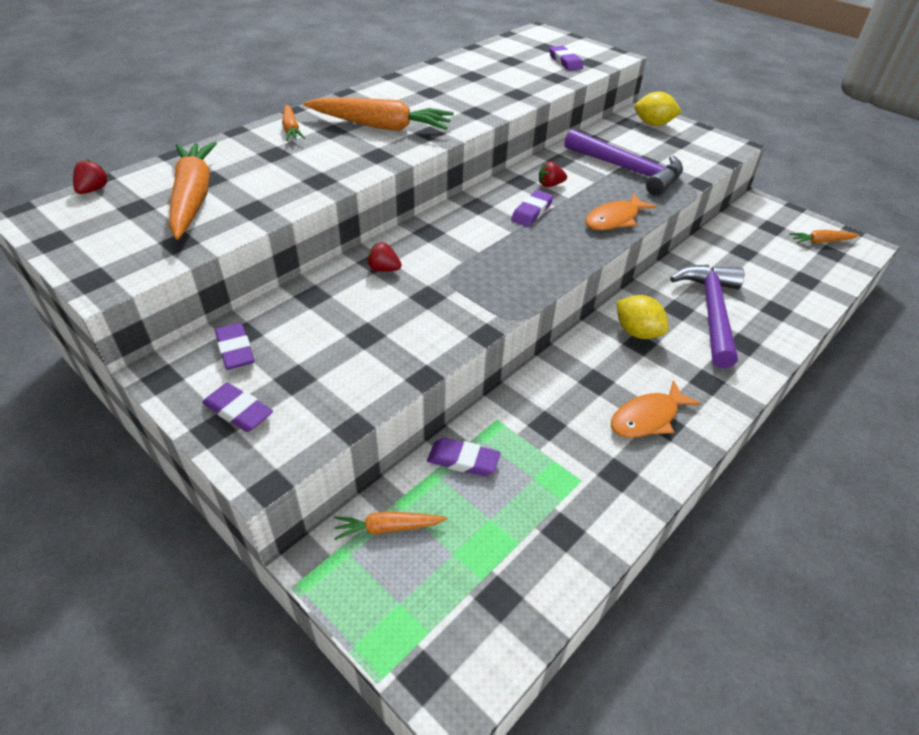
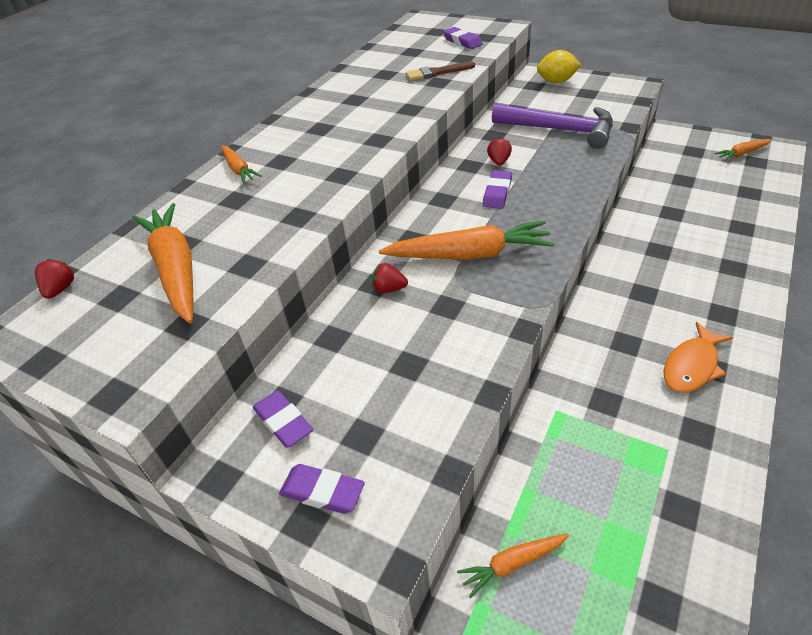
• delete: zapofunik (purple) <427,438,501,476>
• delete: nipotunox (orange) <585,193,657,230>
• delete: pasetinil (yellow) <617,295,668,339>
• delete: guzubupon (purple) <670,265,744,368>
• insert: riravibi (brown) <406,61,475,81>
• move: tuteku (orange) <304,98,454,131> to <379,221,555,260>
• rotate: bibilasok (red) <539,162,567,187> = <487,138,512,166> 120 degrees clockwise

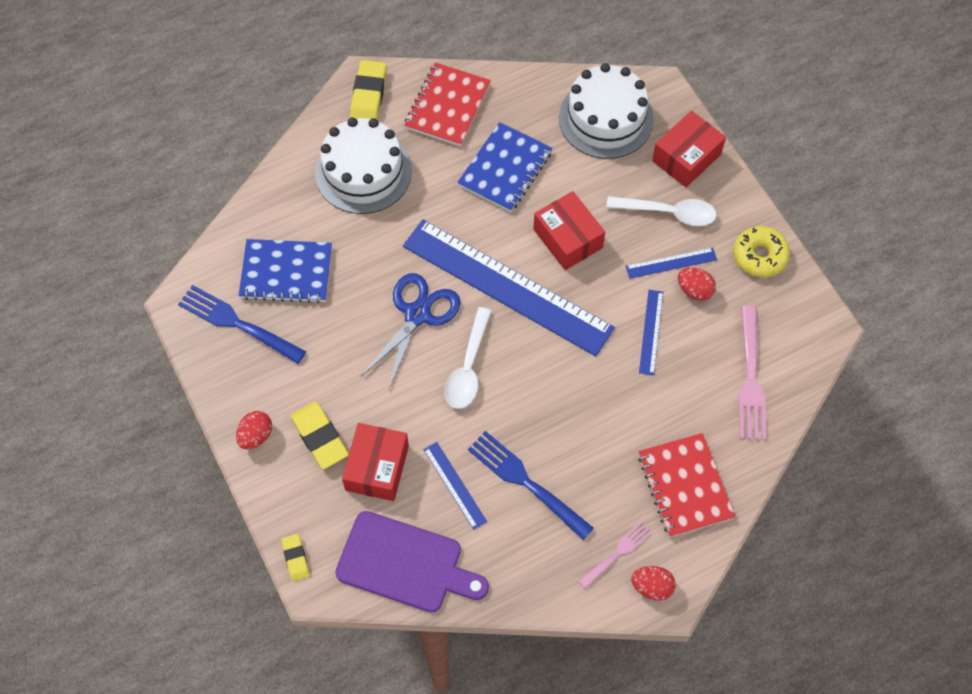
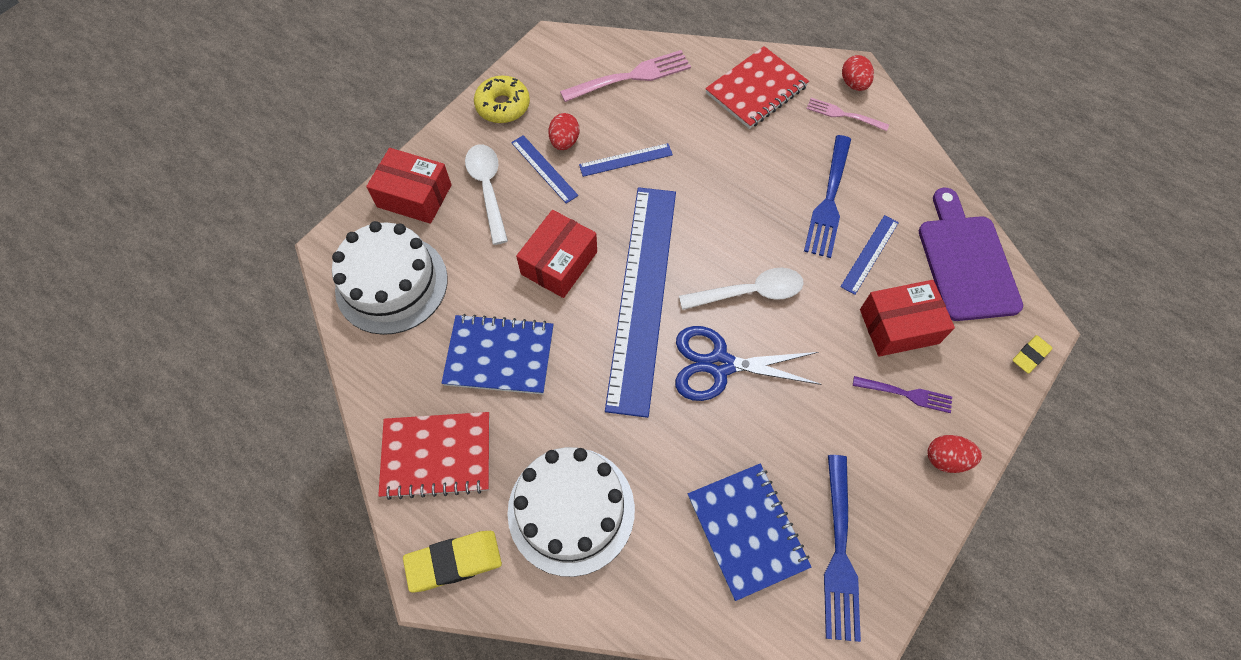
• replace: zapofunik (yellow) <290,402,349,469> to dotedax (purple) <853,376,952,413>

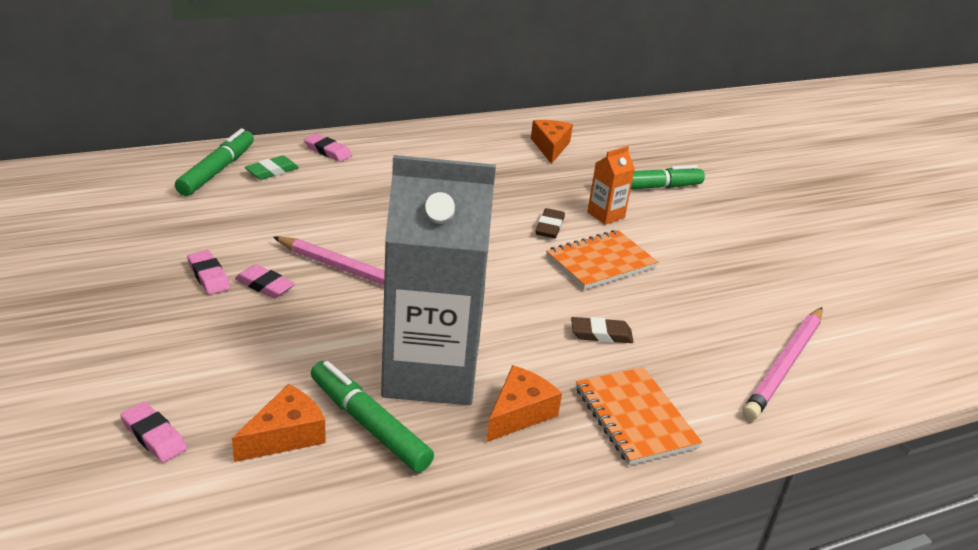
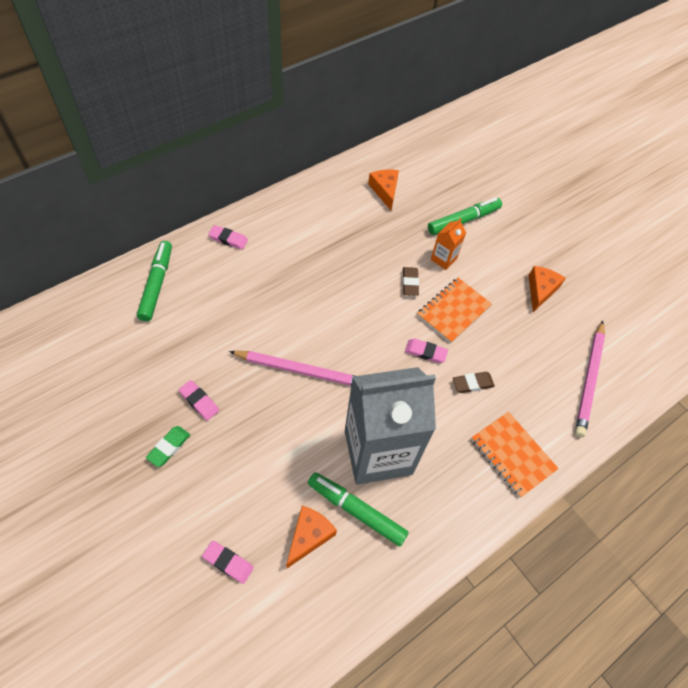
• move: zapofunik (pink) <235,264,295,298> to <405,339,448,363>
• move: zapofunik (green) <245,156,299,180> to <146,426,190,467>
• move: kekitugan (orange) <486,365,562,442> to <529,266,566,312>

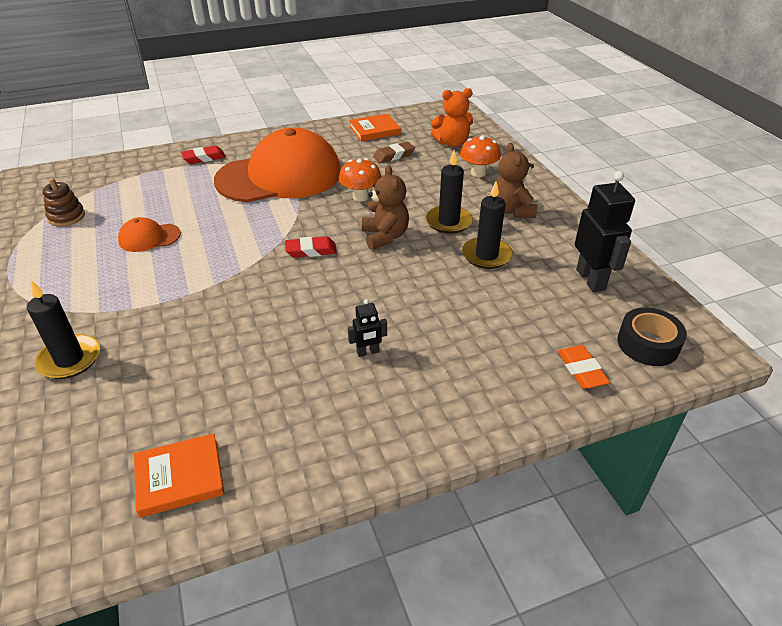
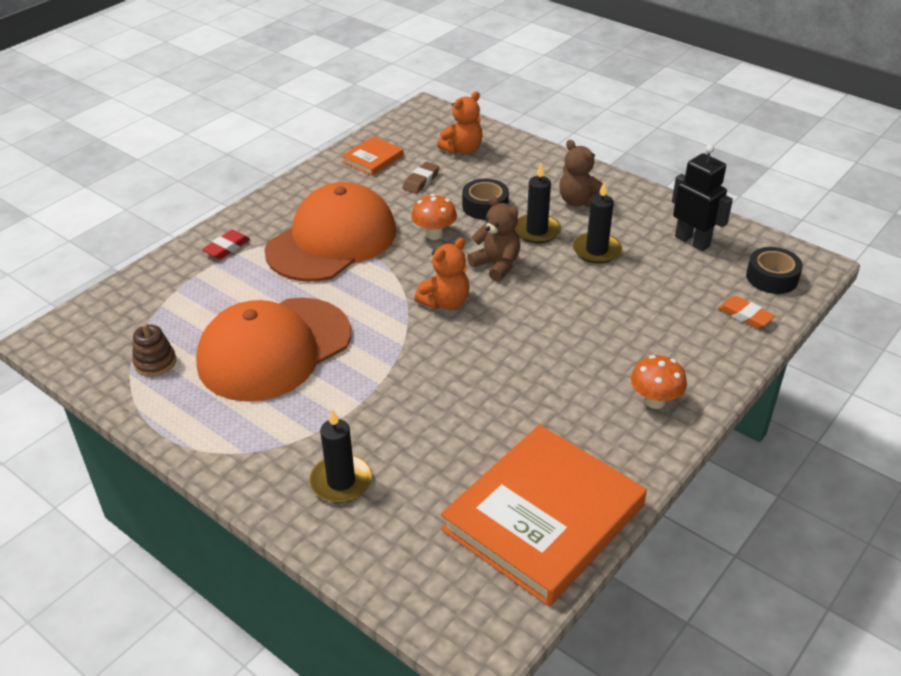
• delete: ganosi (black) <348,299,387,357>
• insert: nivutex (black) <462,179,509,220>
• move: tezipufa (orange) <460,135,501,177> to <631,355,687,409>
• replace: zapofunik (red) <285,236,337,258> to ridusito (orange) <414,238,469,310>
• resize: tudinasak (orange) <118,217,181,252> = <196,297,351,402> x2.41
• resize: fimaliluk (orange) <134,433,225,518> = <441,425,647,606> x2.22

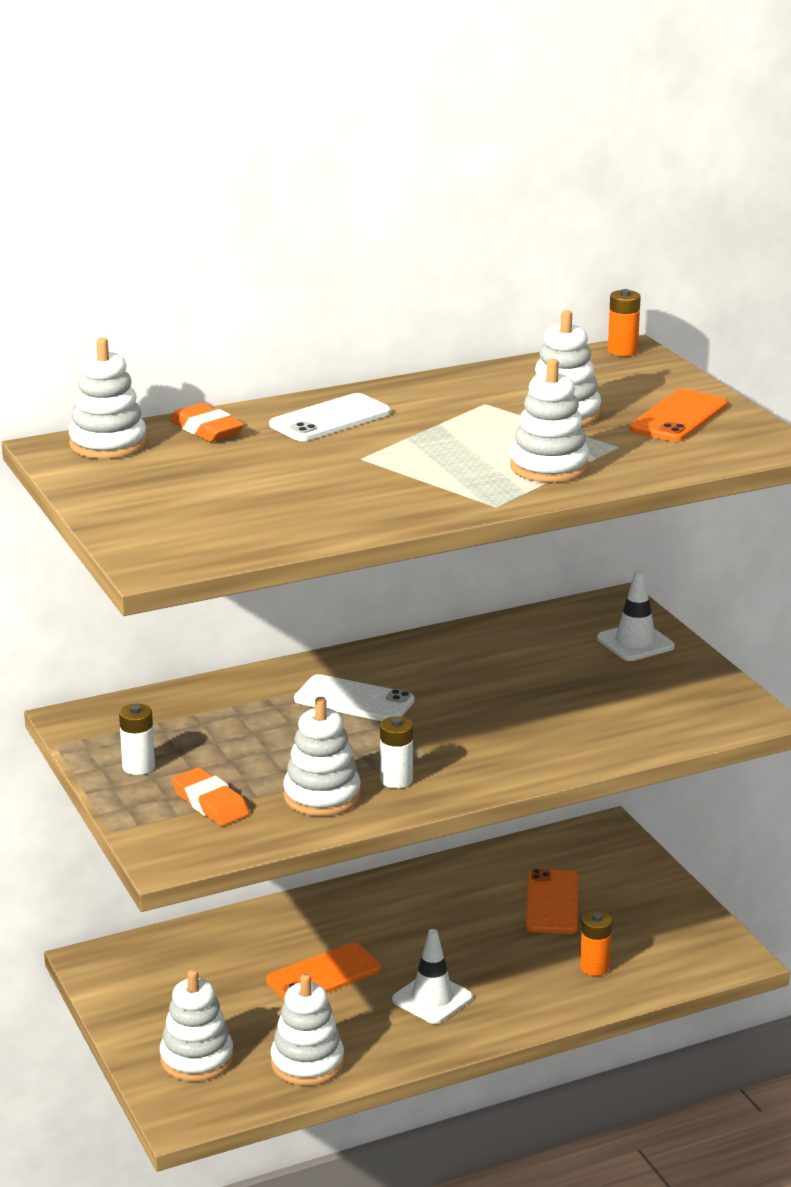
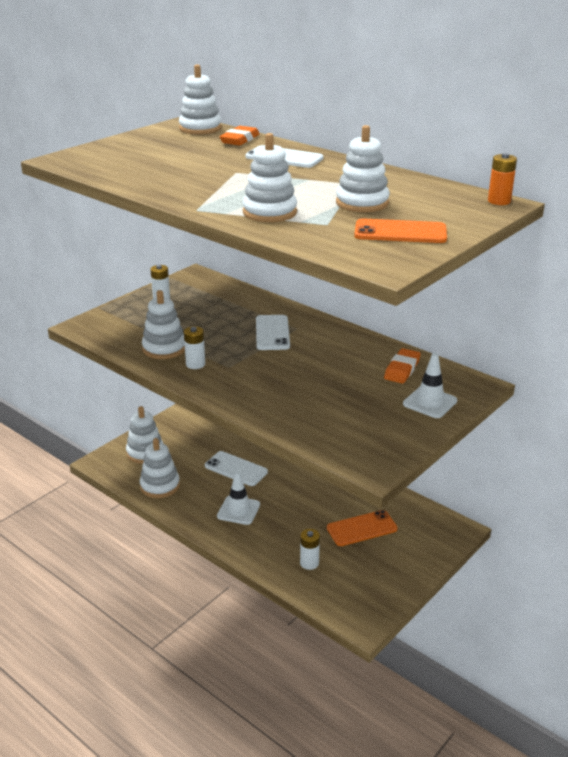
• move: zapofunik (orange) <172,767,249,826> to <384,348,421,384>
• recolor: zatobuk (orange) <266,942,381,1001> to zatobuk (white) <205,451,268,486>
• recolor: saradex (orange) <580,911,612,976> to saradex (white) <300,529,320,570>

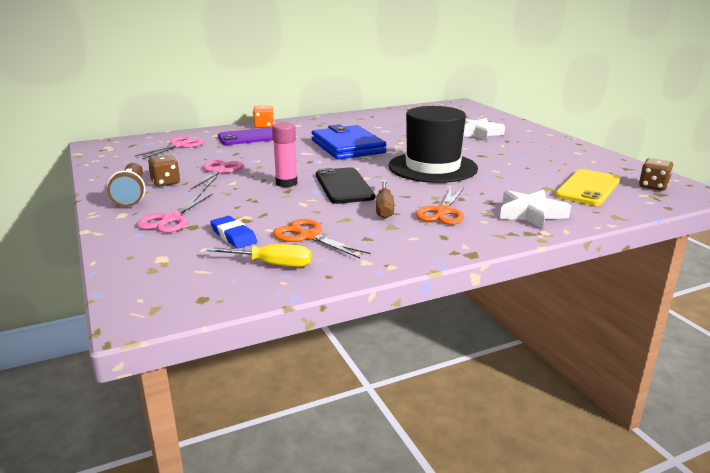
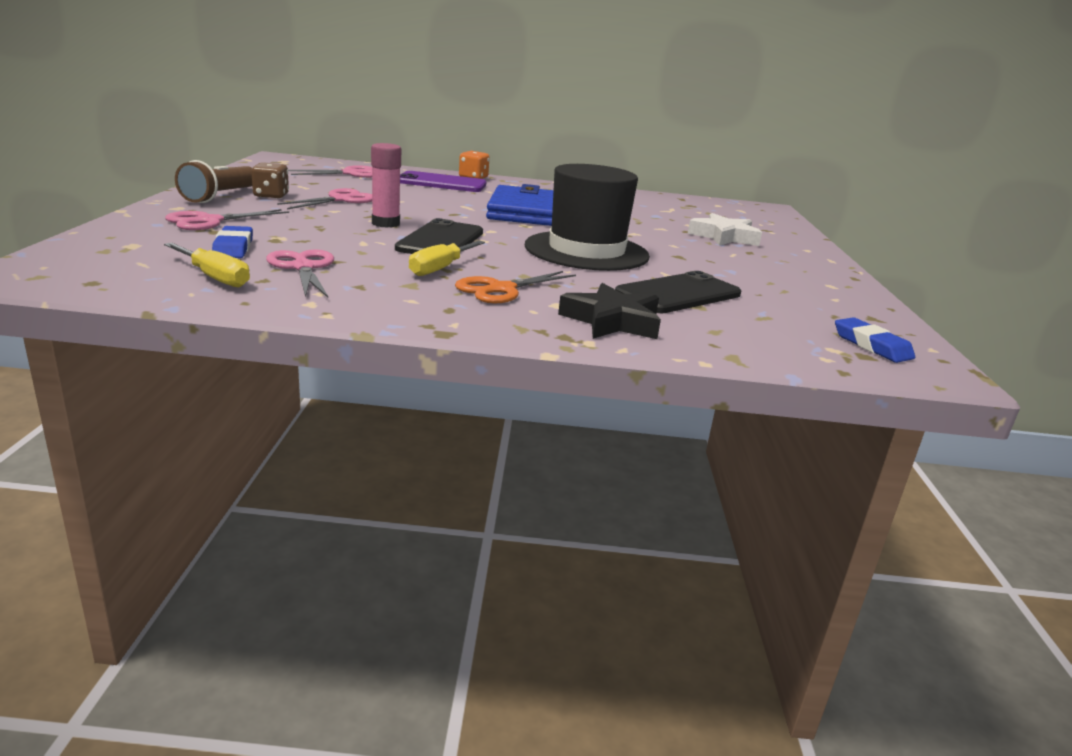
• delete: zatobuk (yellow) <555,169,620,206>
• insert: zatobuk (black) <615,271,741,313>
• replace: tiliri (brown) <639,158,674,191> to zapofunik (blue) <835,317,915,363>
• recolor: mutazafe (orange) <273,219,370,258> to mutazafe (pink) <266,249,334,298>
• recolor: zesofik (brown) <376,180,394,218> to zesofik (yellow) <409,241,485,276>
• recolor: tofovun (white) <500,190,571,229> to tofovun (black) <558,283,661,339>

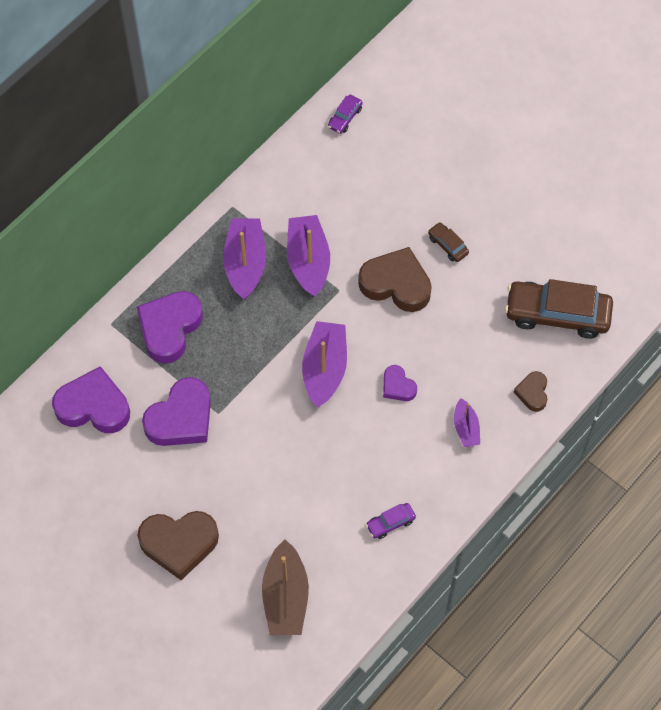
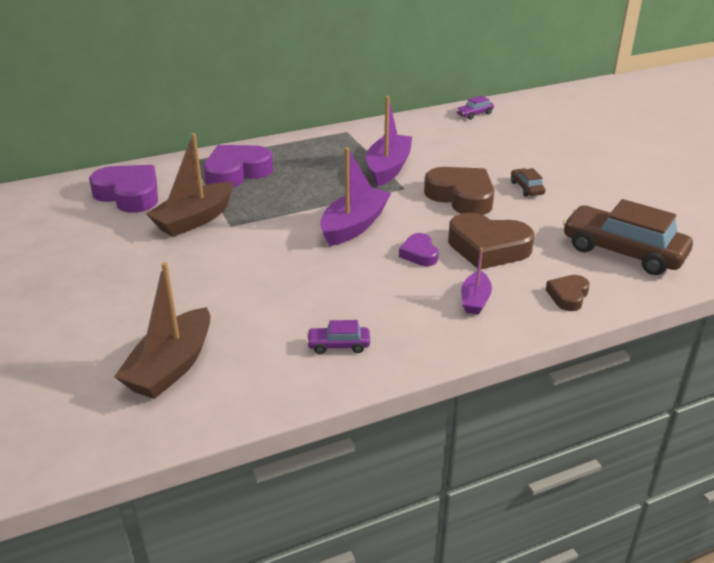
• delete: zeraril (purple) <223,218,266,300>
• move: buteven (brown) <137,511,219,580> to <448,213,534,269>
• replace: buteven (purple) <142,377,211,446> to zeraril (brown) <146,133,233,237>

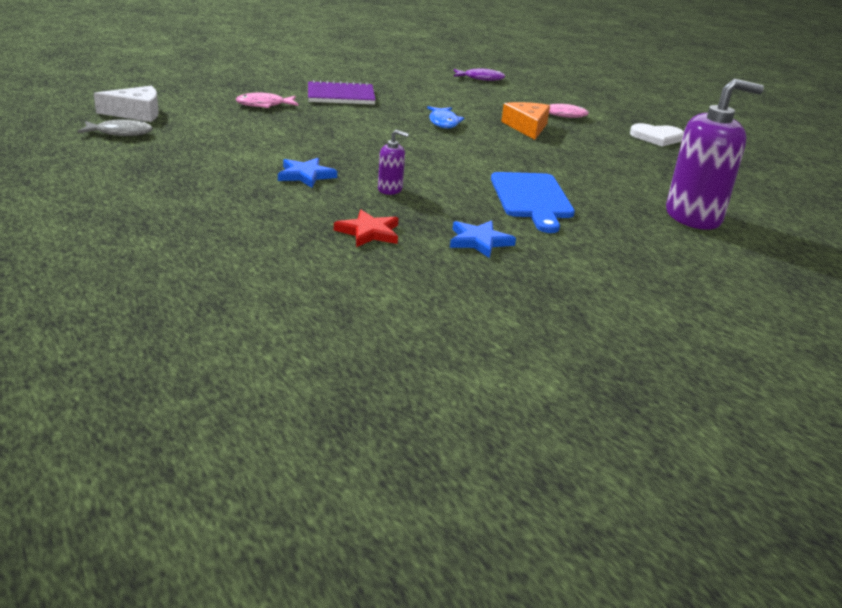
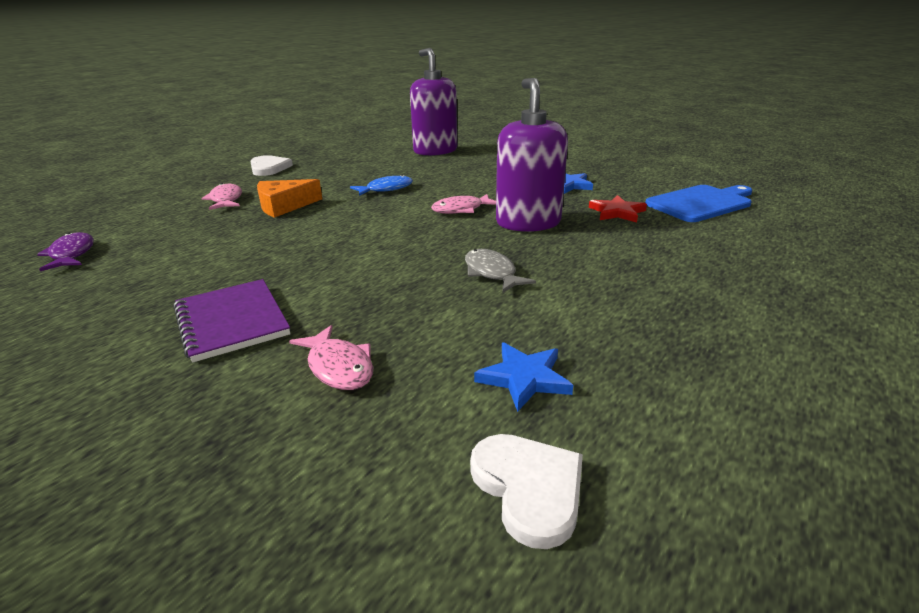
• insert: nipotunox (pink) <431,194,496,214>
• move: nipotunox (grey) <77,119,153,136> to <465,249,536,293>
• move: tofovun (blue) <278,158,337,188> to <474,342,573,412>
• move: nipotunox (blue) <427,106,464,128> to <350,175,413,196>
• move: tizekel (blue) <491,172,575,233> to <645,185,752,222>
• replace: kekitugan (white) <94,86,159,122> to buteven (white) <470,434,583,549>
• resize: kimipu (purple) <378,130,409,195> = <496,78,568,232> x2.22

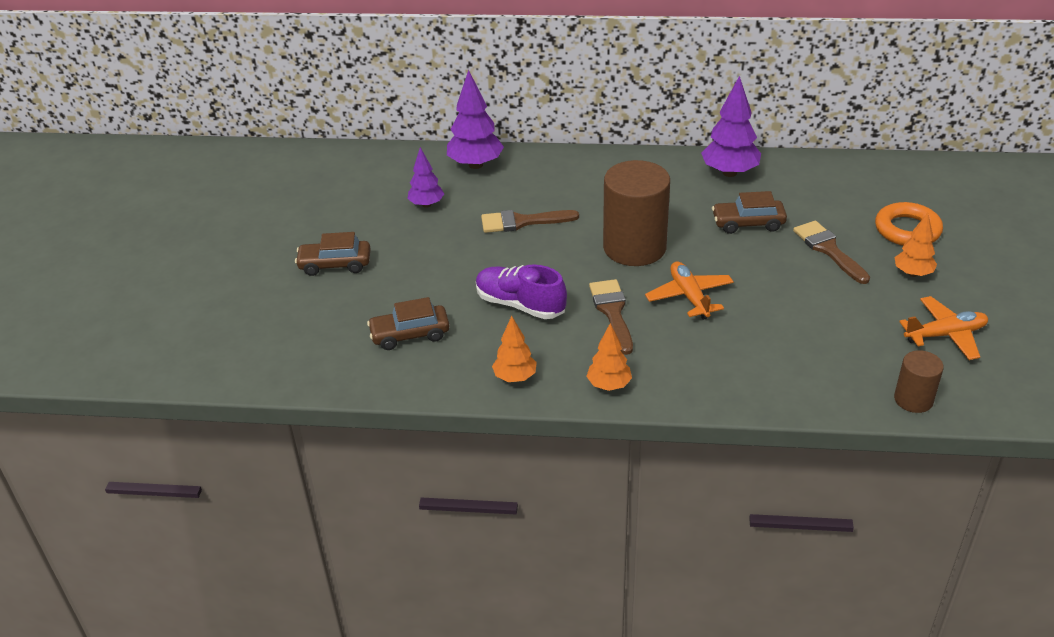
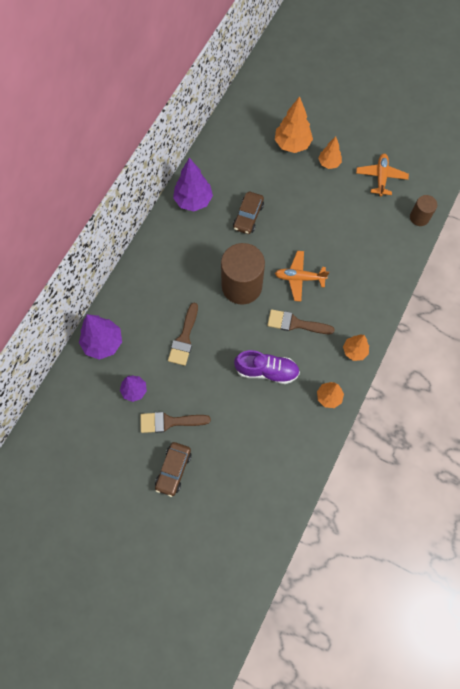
• delete: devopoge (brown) <367,297,449,350>
• move: riravibi (brown) <793,221,870,284> to <140,412,211,433>
• replace: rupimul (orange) <875,202,943,246> to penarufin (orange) <275,96,313,153>
• rotate: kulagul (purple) <476,264,567,319> = <234,350,300,384> 135 degrees counterclockwise

